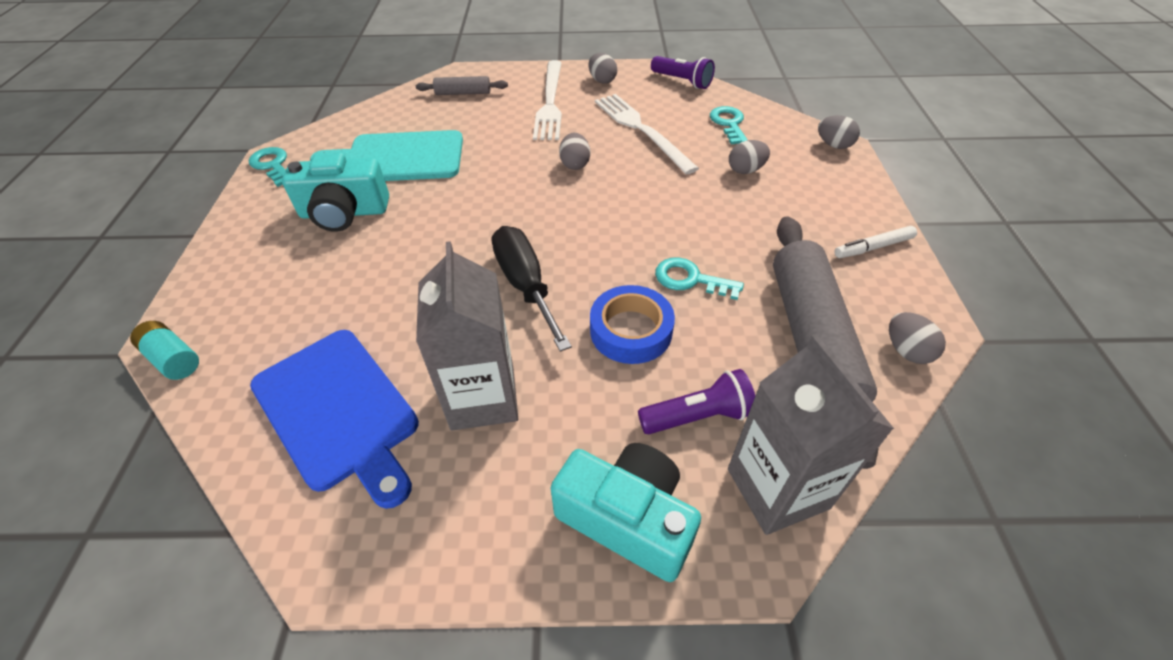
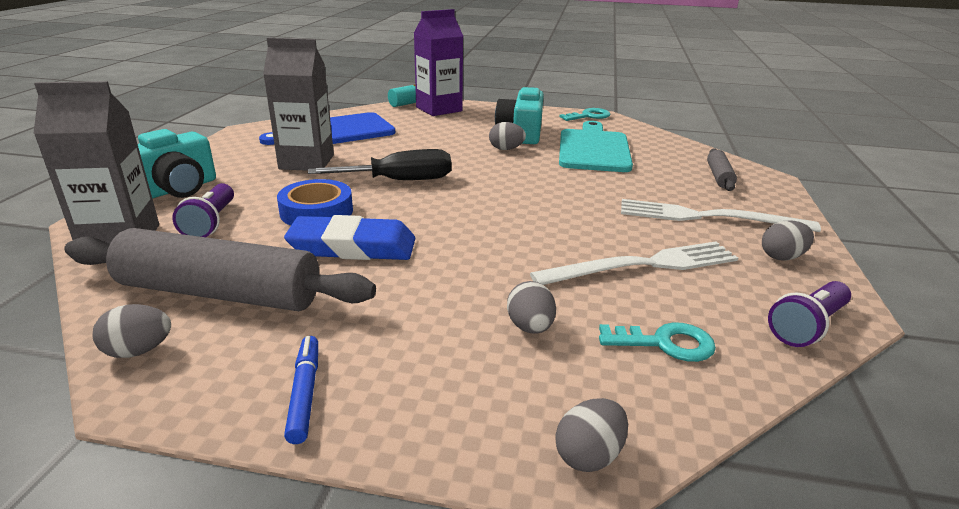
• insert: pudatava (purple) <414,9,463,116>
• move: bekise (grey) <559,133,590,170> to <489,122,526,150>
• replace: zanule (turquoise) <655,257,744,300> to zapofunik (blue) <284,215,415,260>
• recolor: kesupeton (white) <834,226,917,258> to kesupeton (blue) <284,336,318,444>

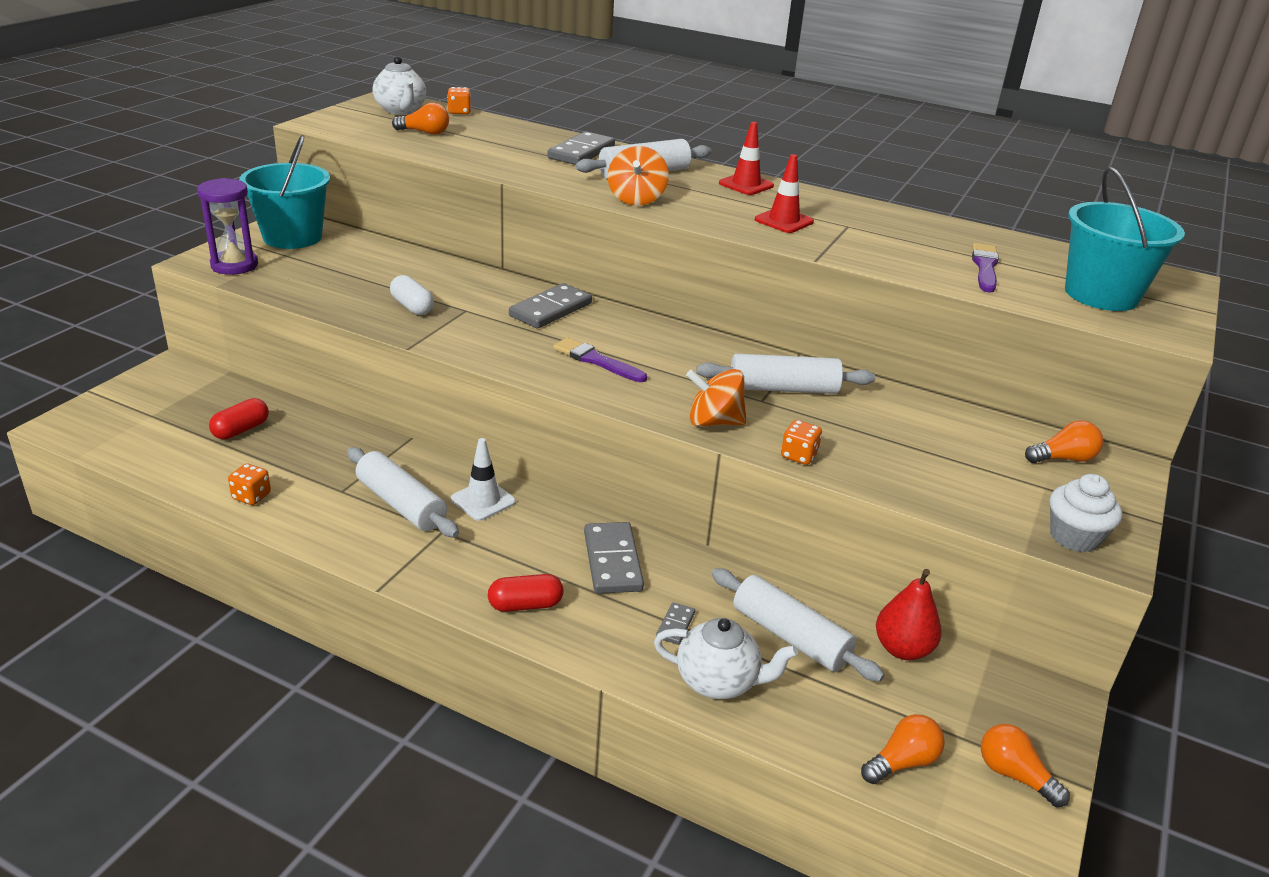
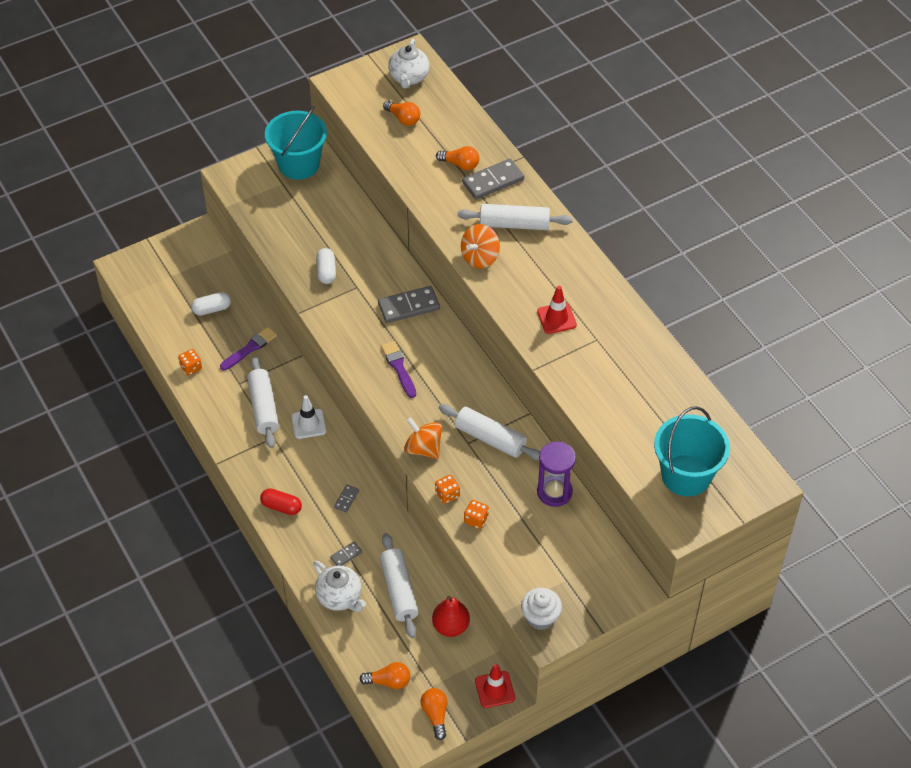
• move: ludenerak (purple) <197,178,258,275> to <537,441,576,507>
• move: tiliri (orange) <447,87,471,114> to <464,500,489,529>
• move: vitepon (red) <719,122,774,195> to <475,664,515,708>
• move: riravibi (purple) <972,243,999,293> to <220,327,277,371>
• move: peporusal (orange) <1025,421,1103,463> to <436,146,479,170>
• recolor: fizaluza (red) <209,398,269,439> to fizaluza (white) <191,292,231,316>
• resize: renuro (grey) <584,522,644,594> = <334,485,359,512> x0.49

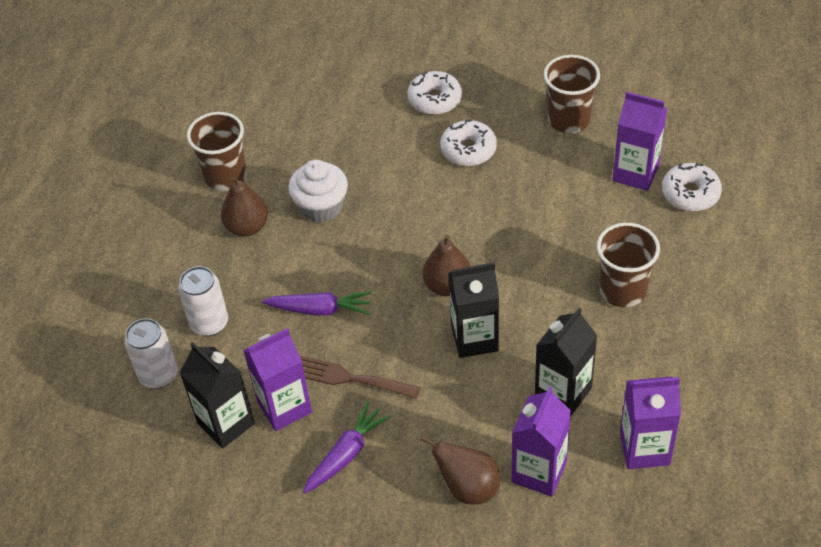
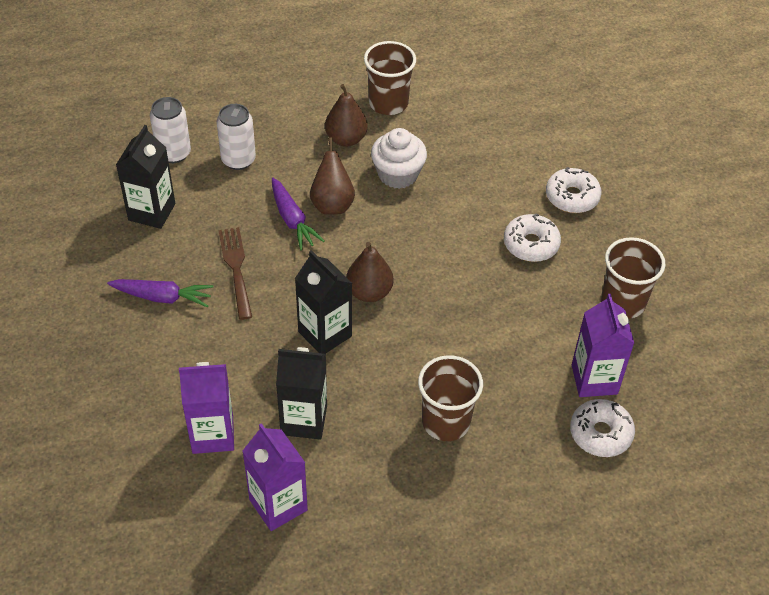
• delete: pudatava (purple) <243,328,312,431>
• move: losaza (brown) <420,435,500,505> to <310,137,355,214>

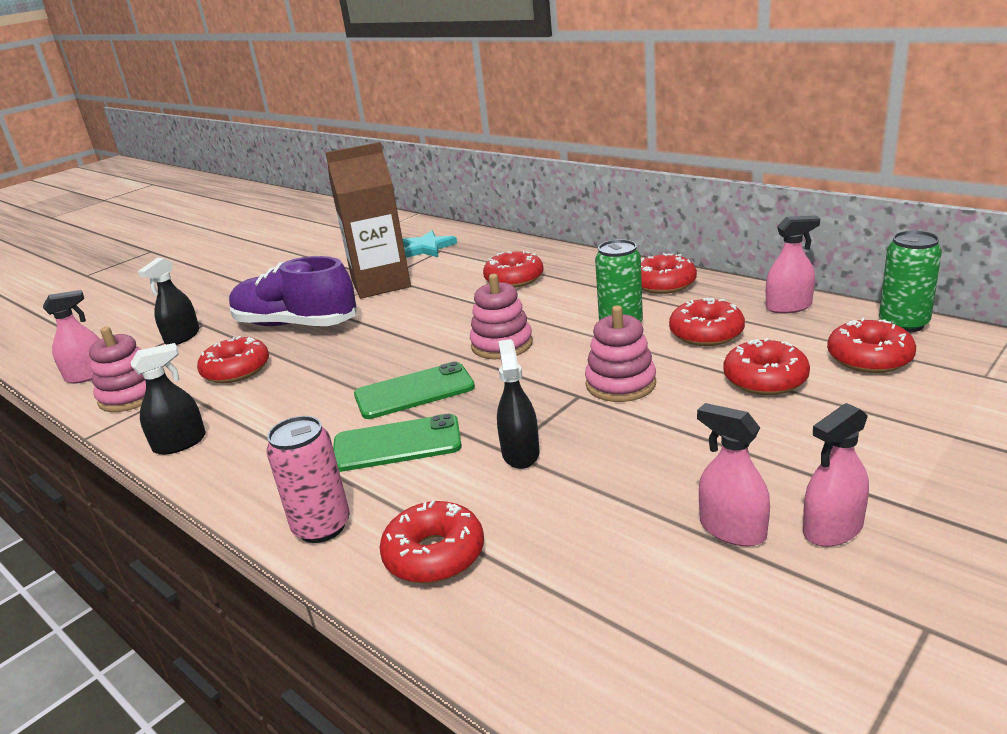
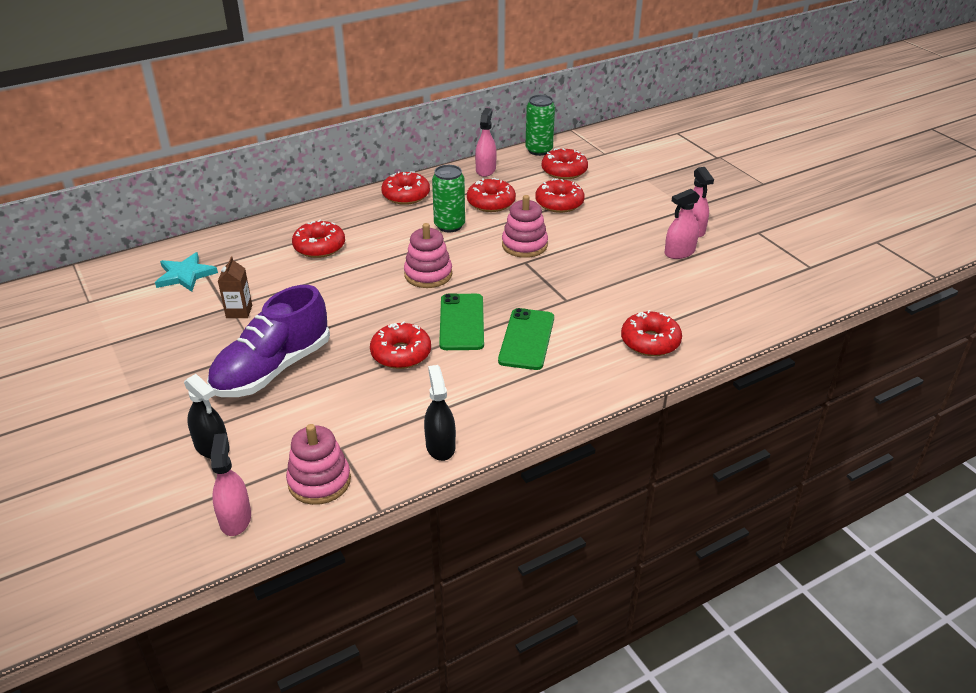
• delete: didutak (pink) <266,416,350,543>
• delete: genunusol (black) <497,339,540,469>
• move: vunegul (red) <197,336,269,383> to <370,321,431,369>
• resize: pudatava (brown) <325,142,411,299> = <218,257,252,318> x0.43

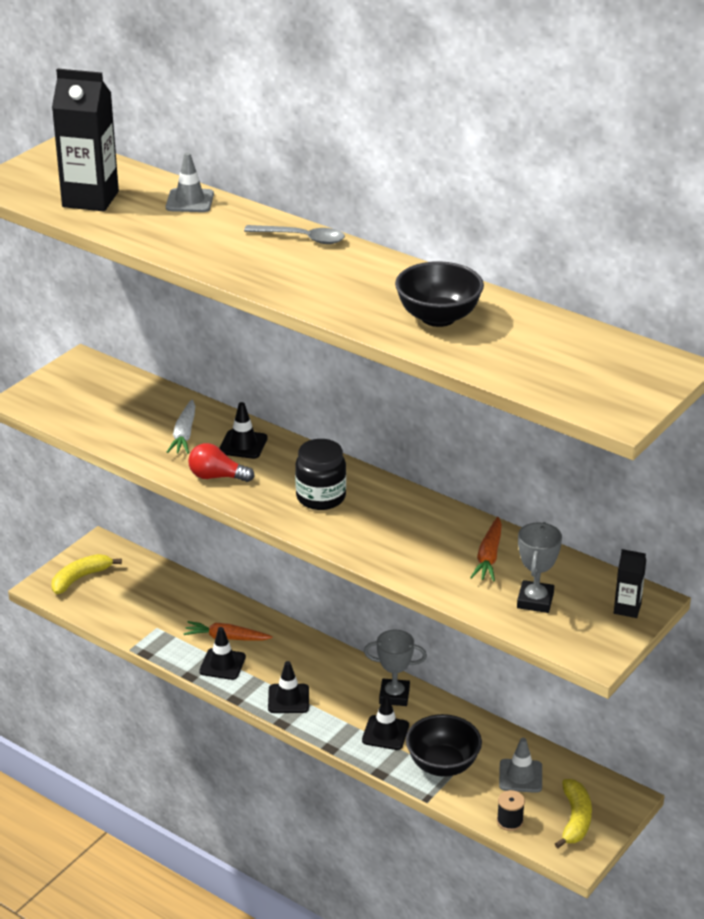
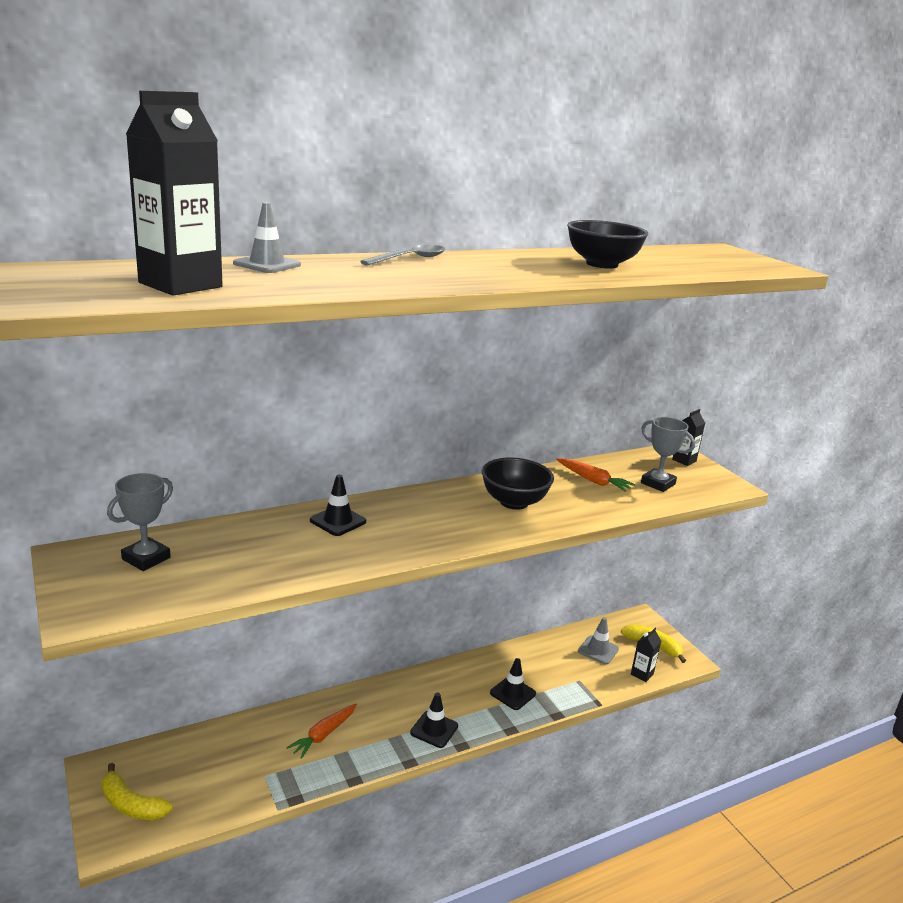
• delete: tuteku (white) <167,399,195,454>
• delete: peporusal (red) <188,443,255,482>
• delete: vitepon (black) <199,627,246,680>
• delete: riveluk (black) <295,439,346,510>
• move: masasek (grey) <364,630,427,706> to <107,473,173,571>
• move: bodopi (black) <406,714,482,777> to <482,458,554,510>
• replace: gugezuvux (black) <497,790,525,831> to pudatava (black) <631,628,661,682>
• rotate: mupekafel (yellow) <51,554,122,594> = <102,763,173,820> 45 degrees counterclockwise

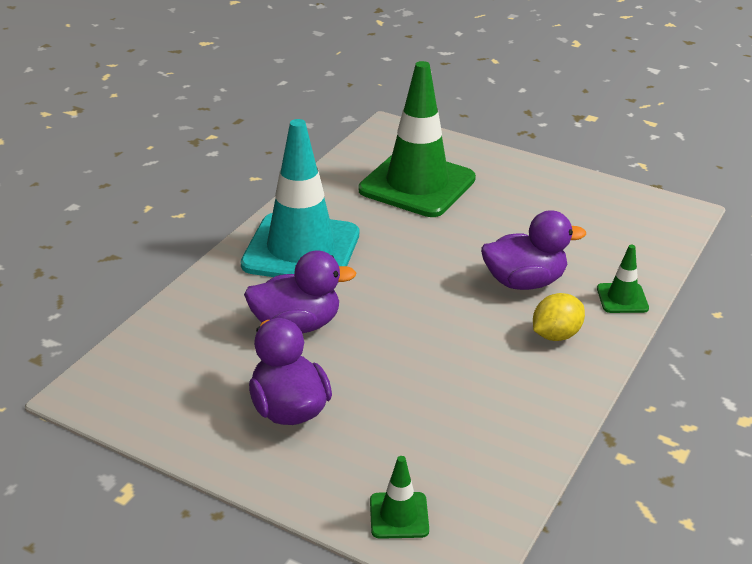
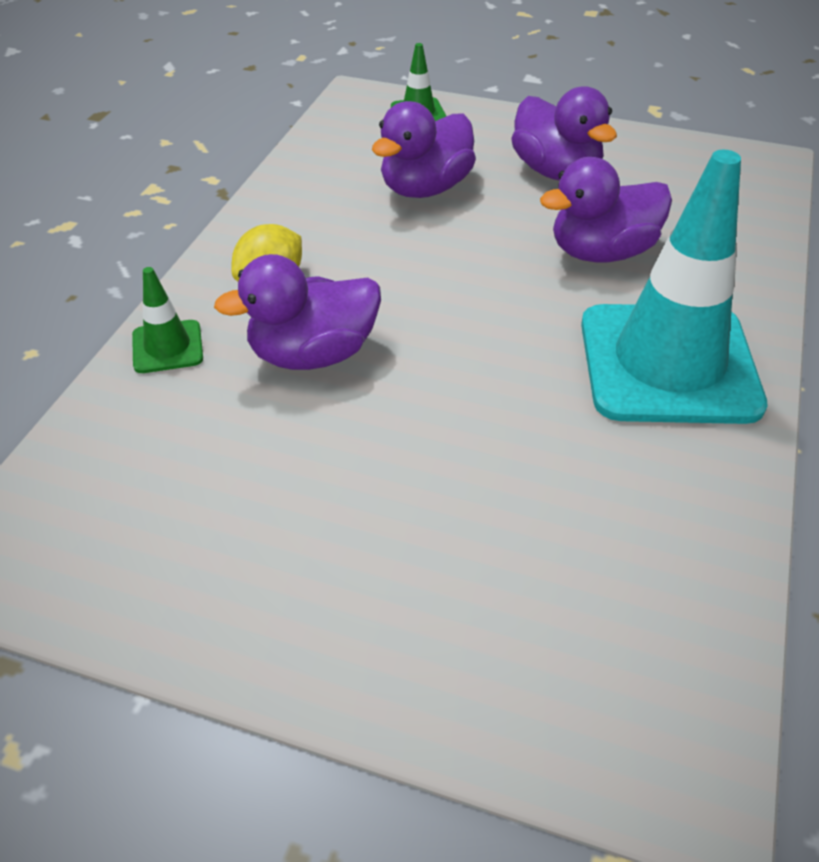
• delete: vitepon (green) <359,61,476,217>
• insert: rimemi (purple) <372,101,476,198>

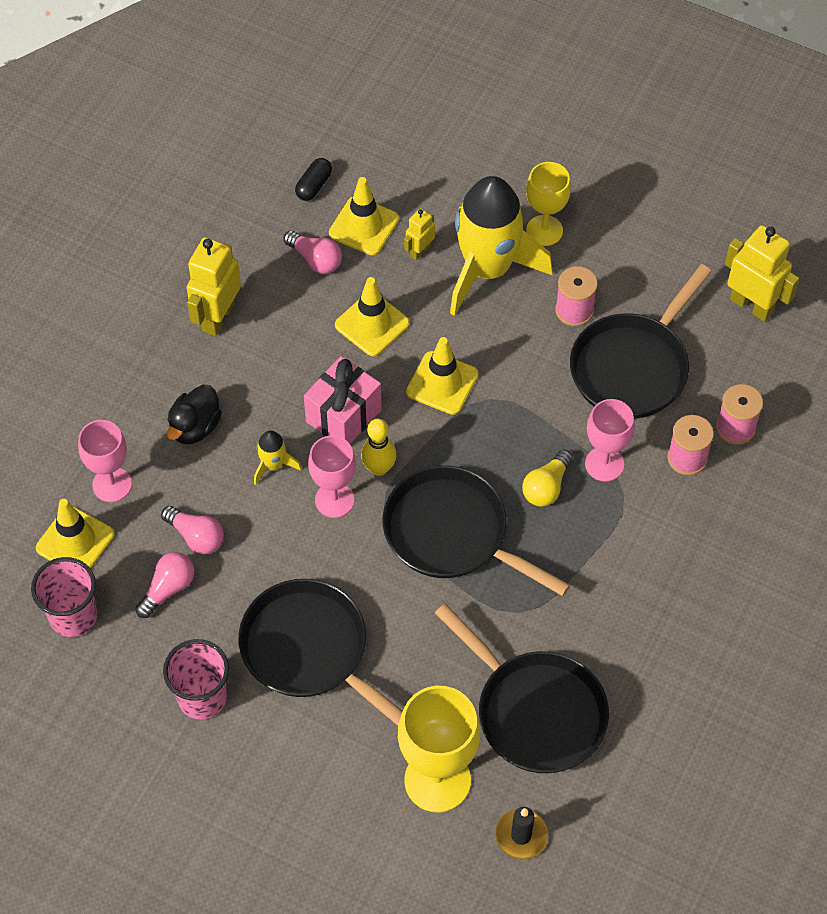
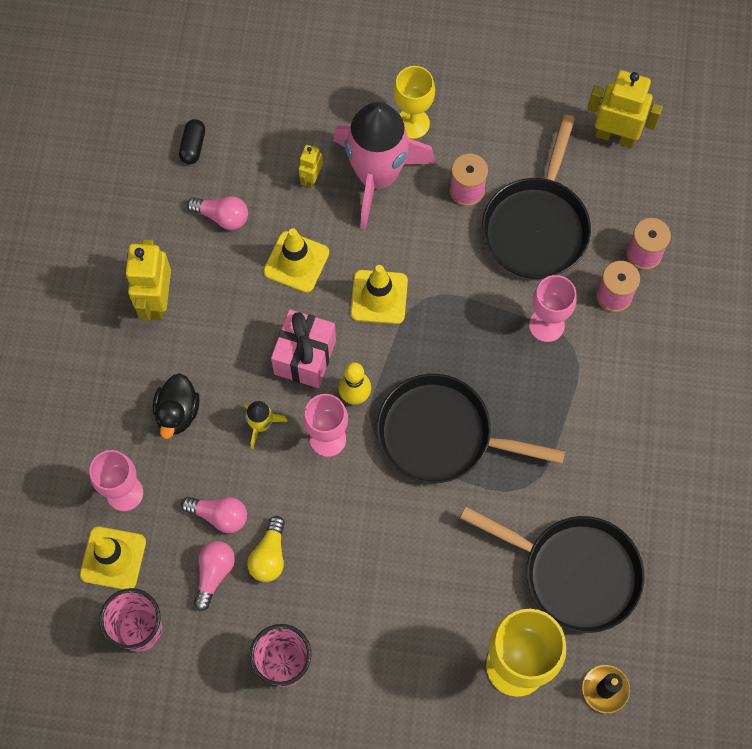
• delete: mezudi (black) <238,579,403,726>
• delete: vitepon (yellow) <329,177,399,255>
• move: peporusal (yellow) <522,450,573,507> to <247,516,285,582>
• recolor: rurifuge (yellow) <450,176,553,316> to rurifuge (pink) <333,102,436,230>

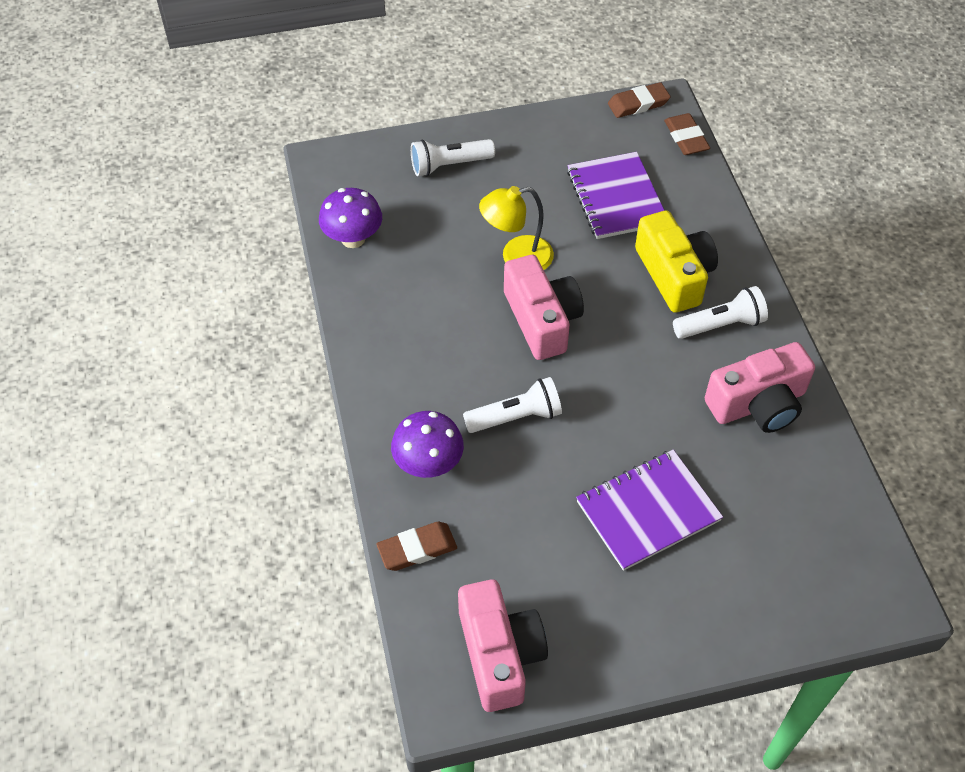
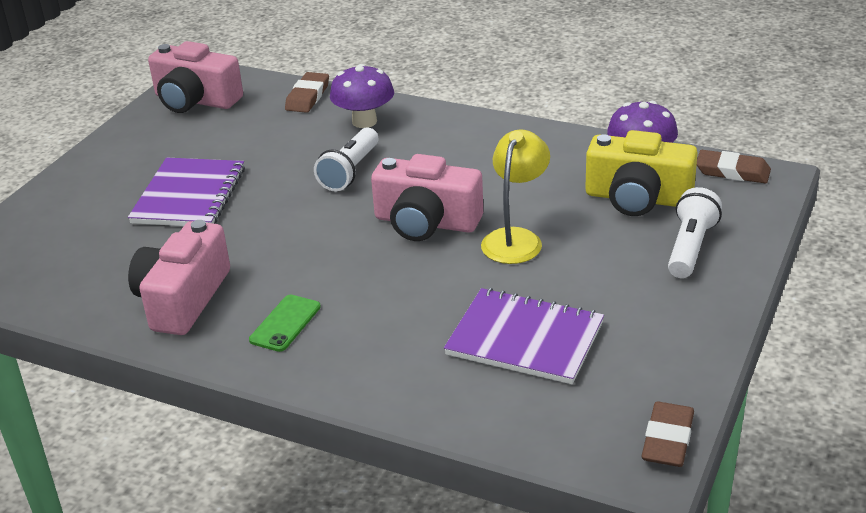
• move: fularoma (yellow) <635,211,718,313> to <585,130,698,216>
• move: zapofunik (brown) <664,113,710,155> to <697,150,771,184>
• replace: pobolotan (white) <673,286,768,339> to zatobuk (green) <249,295,321,352>

